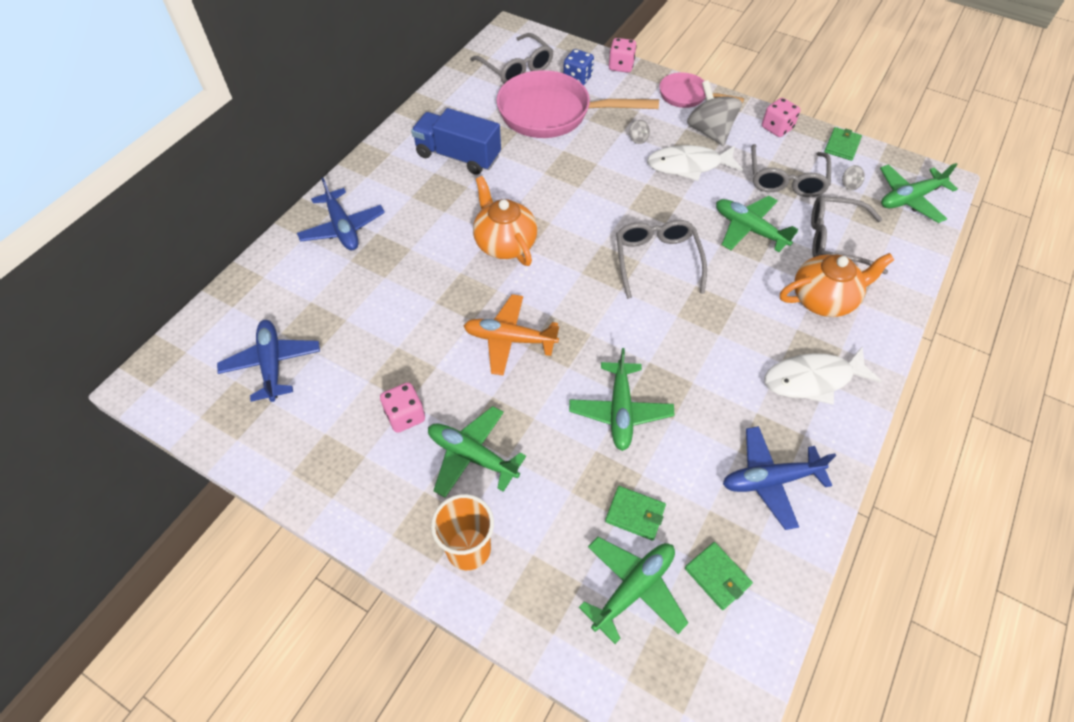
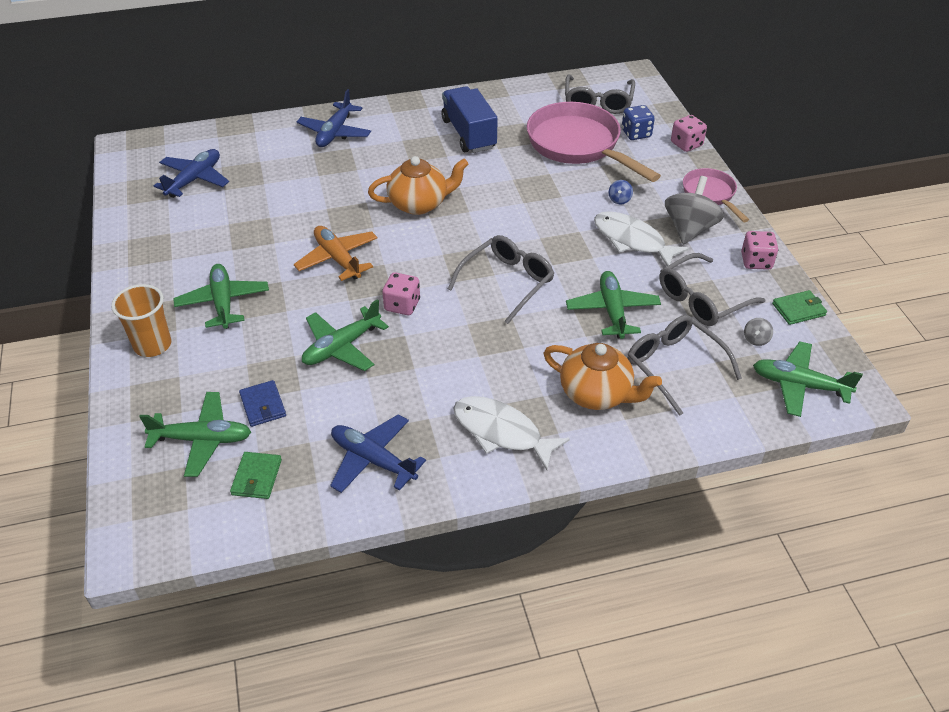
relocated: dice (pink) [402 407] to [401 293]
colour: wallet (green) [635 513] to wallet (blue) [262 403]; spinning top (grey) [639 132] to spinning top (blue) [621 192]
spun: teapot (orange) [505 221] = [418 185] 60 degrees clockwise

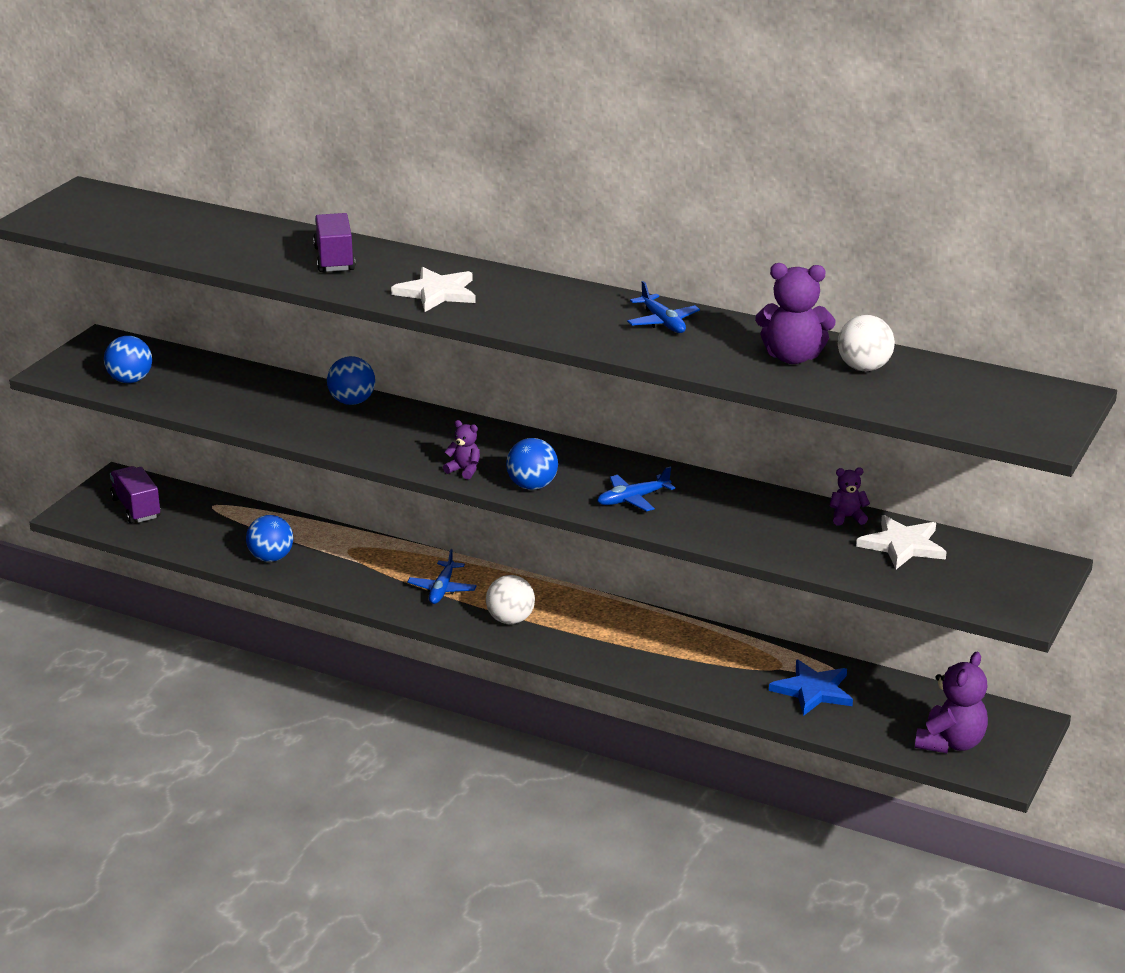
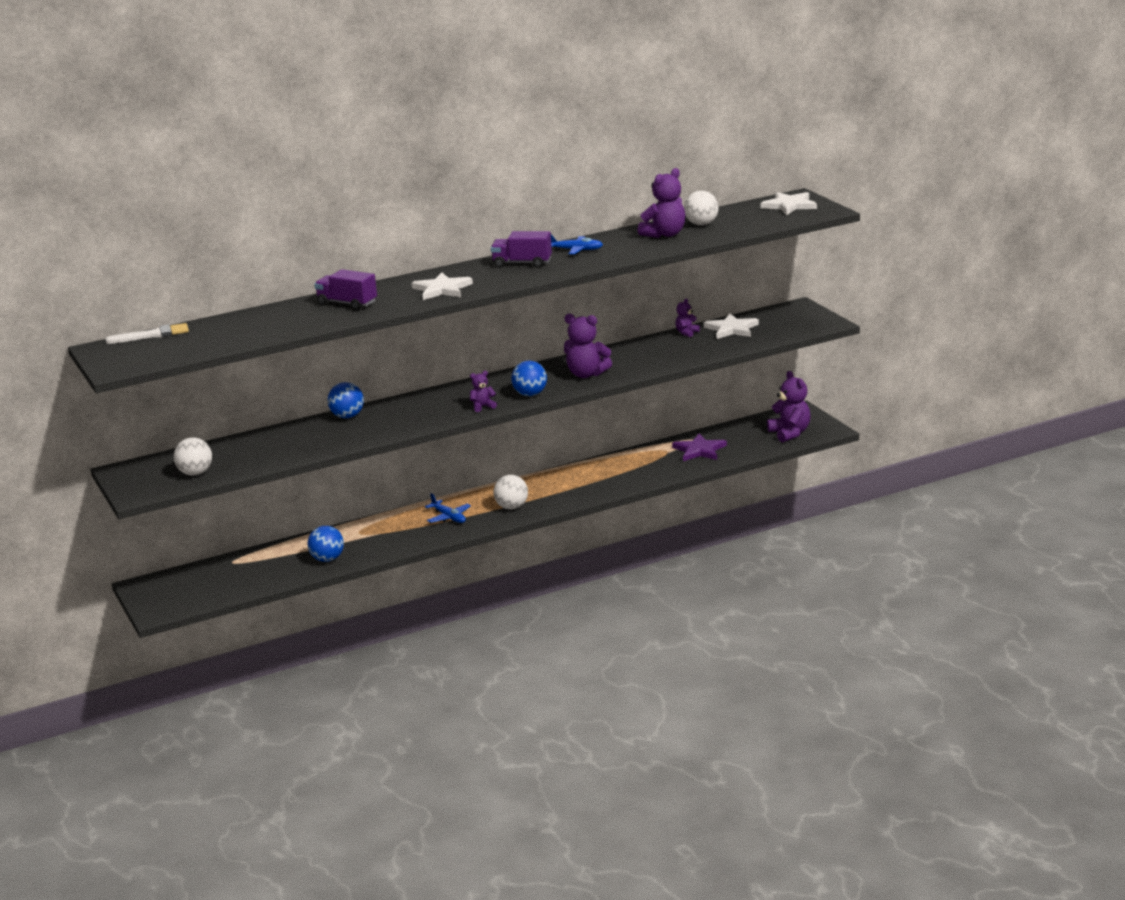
appeared: brush (white) [147 333]; star (white) [788 203]
relocated: truck (purple) [135 494] to [521 249]
exchanged: plane (blue) [636 489] to teddy bear (purple) [588 345]
colour: ball (blue) [128 359] to ball (white) [193 456]; star (blue) [811 688] to star (purple) [699 447]

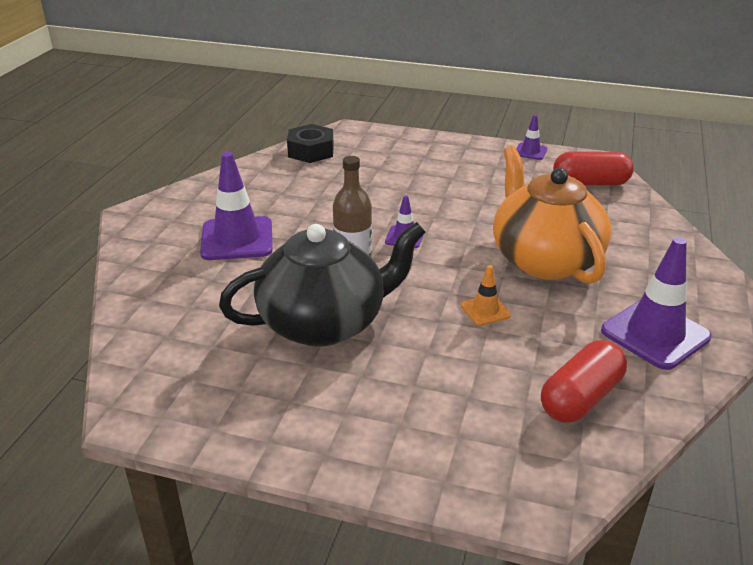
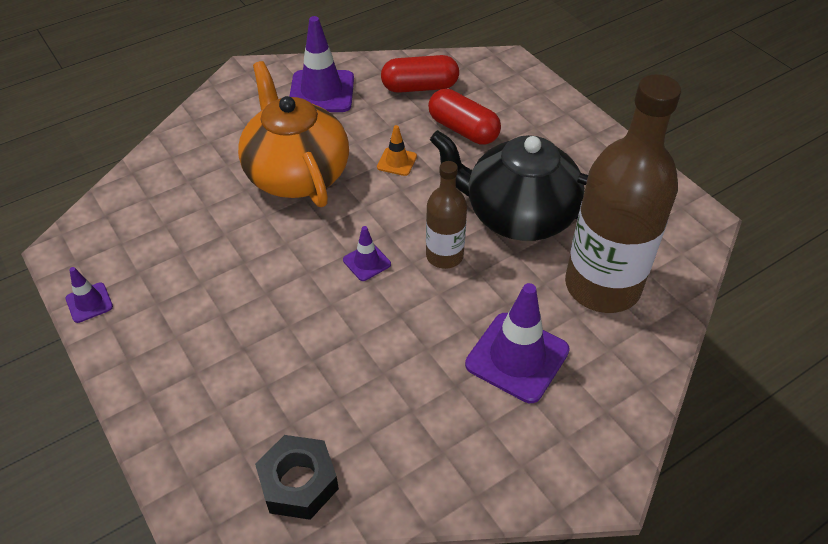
appeared: bottle (brown) [623 193]
relocated: capsule (red) [593 168] to [464 117]
spun: teapot (orange) [552 215] = [293 134] 135 degrees clockwise

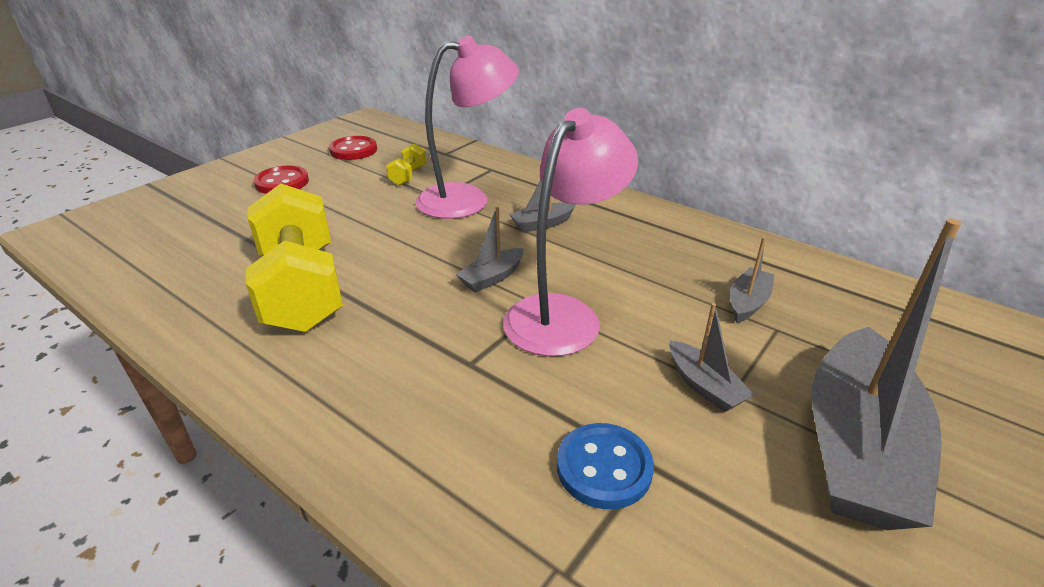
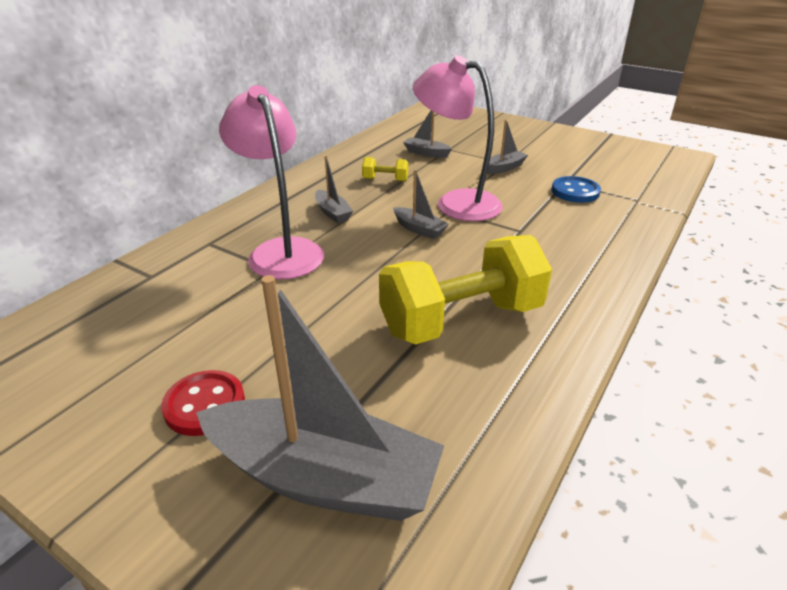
missing: button (red) [353 148]
relocated: boat (grey) [886 374] to [320 398]; dumbbell (yellow) [406 164] to [385 169]

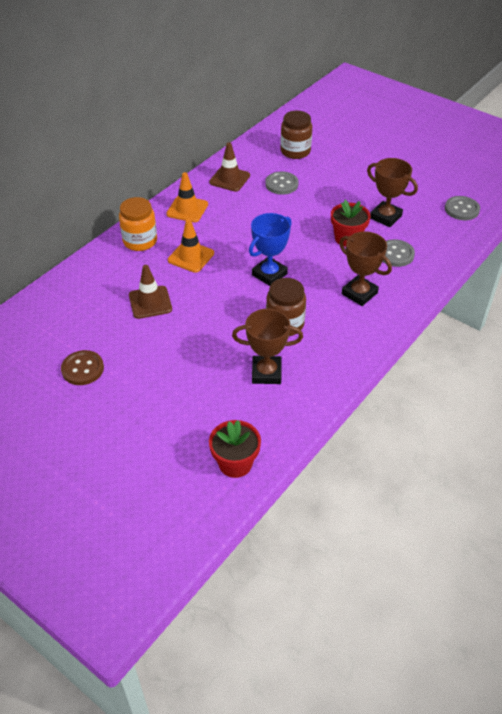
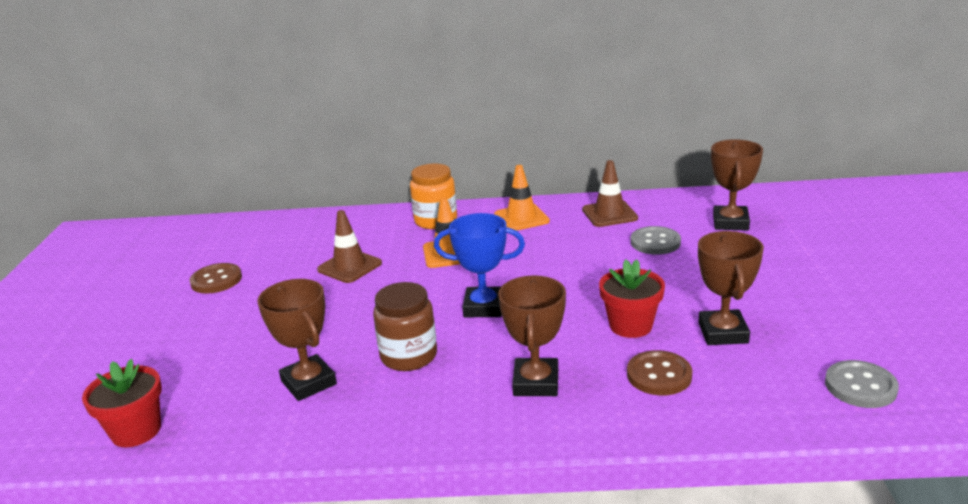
exchanged: jar (brown) [296 135] to trophy (brown) [737 185]
colour: button (grey) [399 253] to button (brown) [659 372]

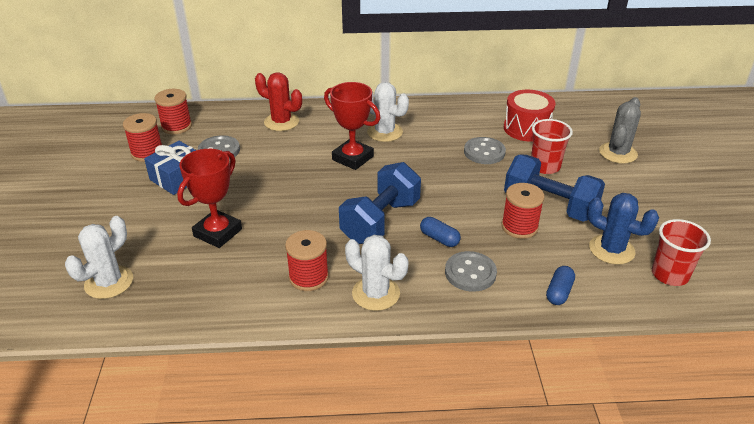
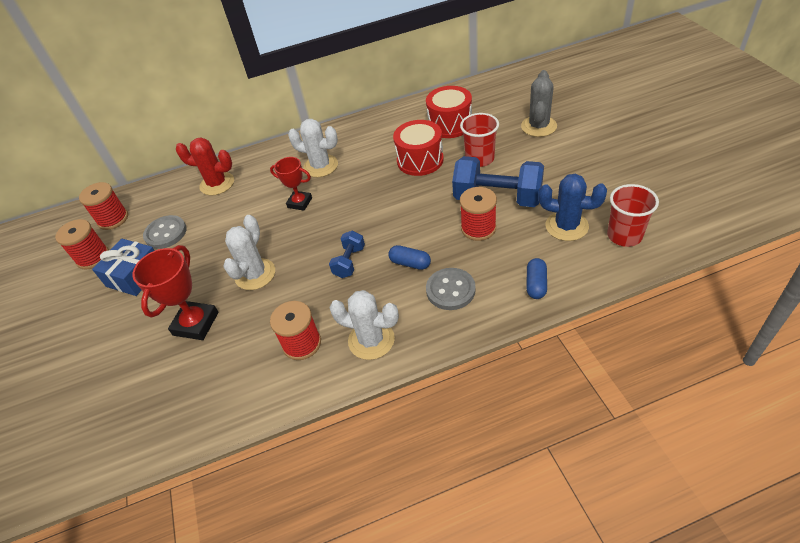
relocated: cactus (white) [99 257] to [249 252]
exchanged: button (grey) [485 150] to drum (red) [418 148]
size: trophy (red) [352 126] = [291 184] x0.65; dumbbell (blue) [380 203] = [347 254] x0.51

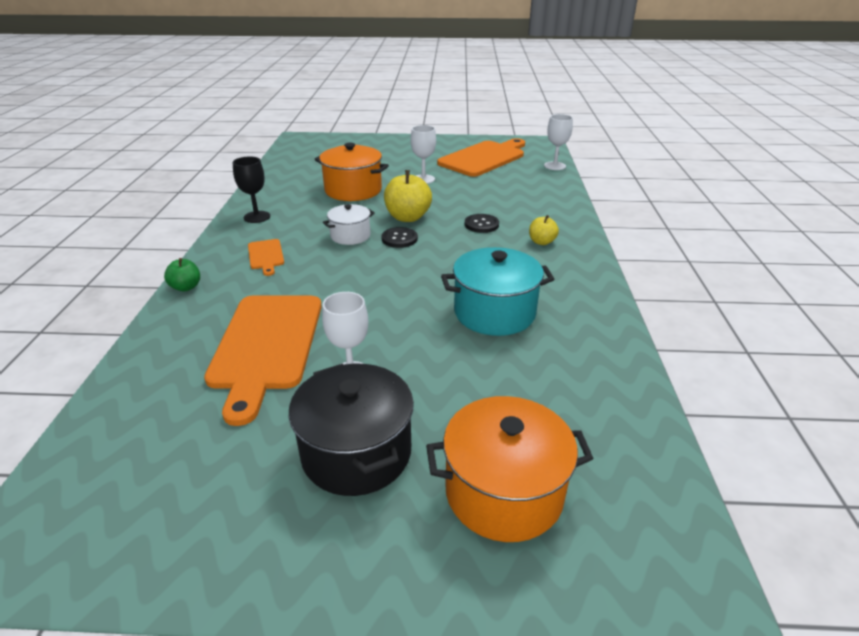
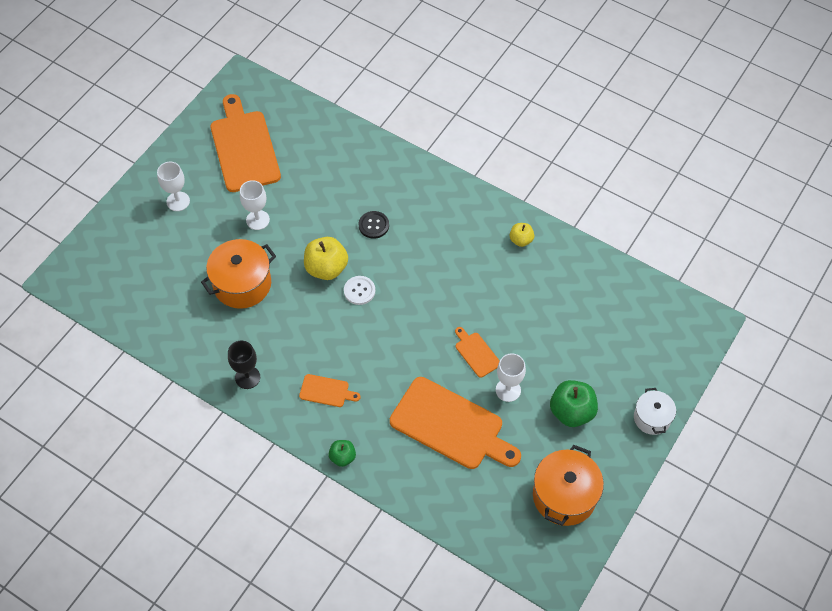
missing: pot (turquoise) [497 291]
appeared: cutting board (orange) [477 352]
relocated: goblet (white) [558 142] to [173 186]; apple (yellow) [544 230] to [522 235]; pot (orange) [509 469] to [568 485]; pot (white) [349 224] to [655 411]
exchanged: pot (black) [351 430] to apple (green) [574 403]
colour: button (black) [399 237] to button (white) [359 290]

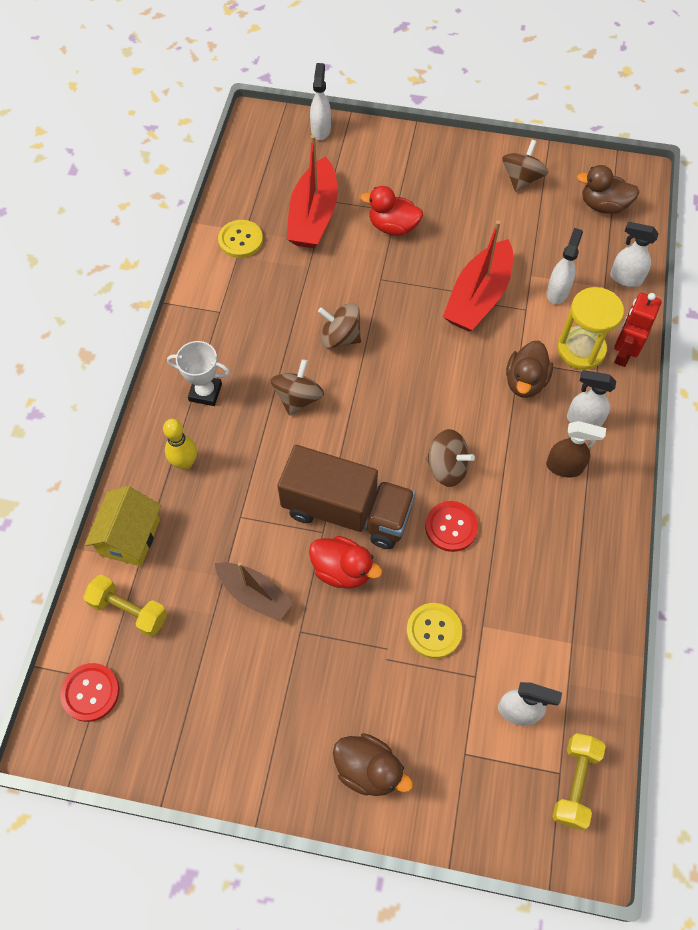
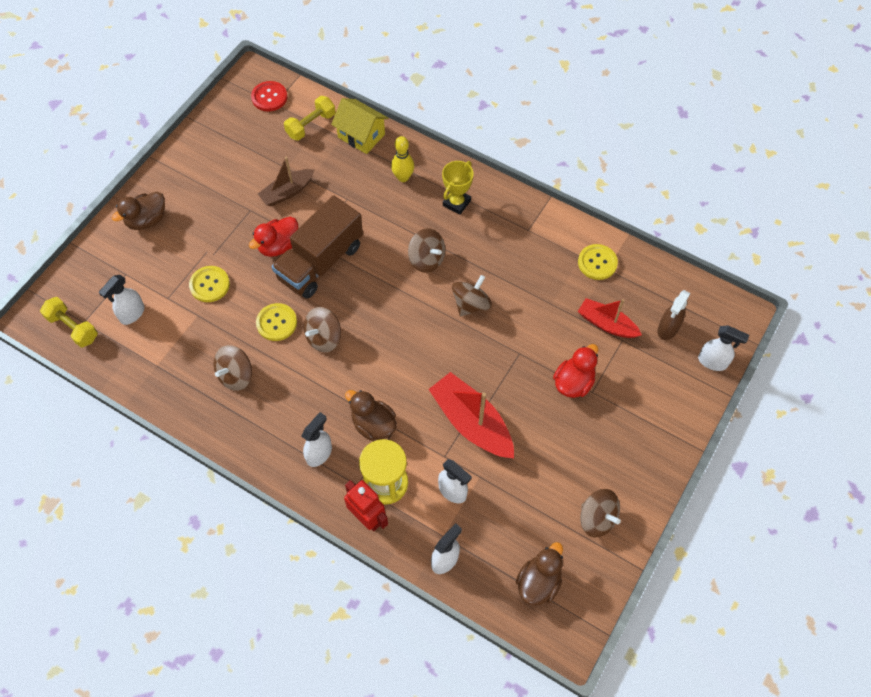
appeared: spinning top (brown) [233 368]
relocated: spray bottle (brown) [576 449] to [674 315]
colour: button (red) [451 526] to button (yellow) [276 322]; trophy (white) [198 373] to trophy (yellow) [458 188]
size: boat (red) [312 191] = [610 318] x0.64

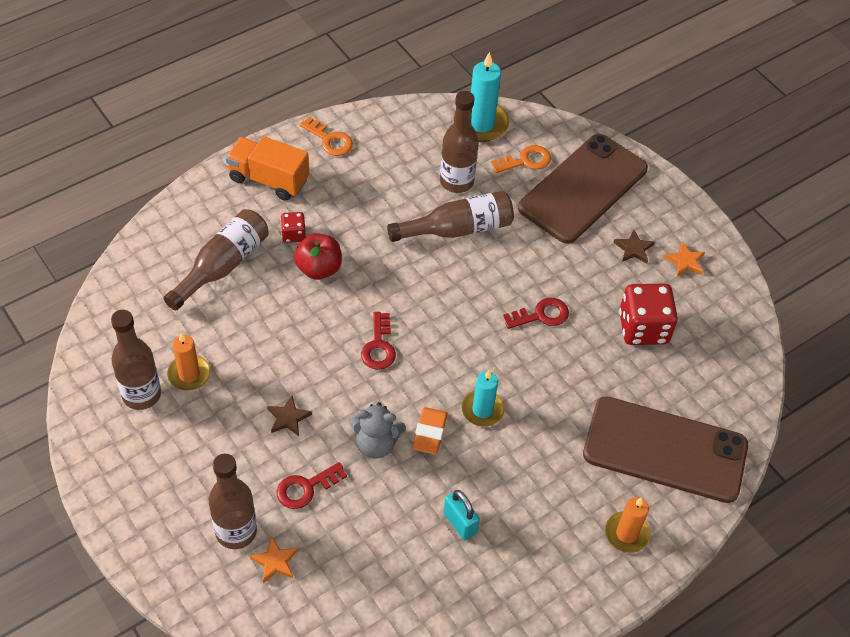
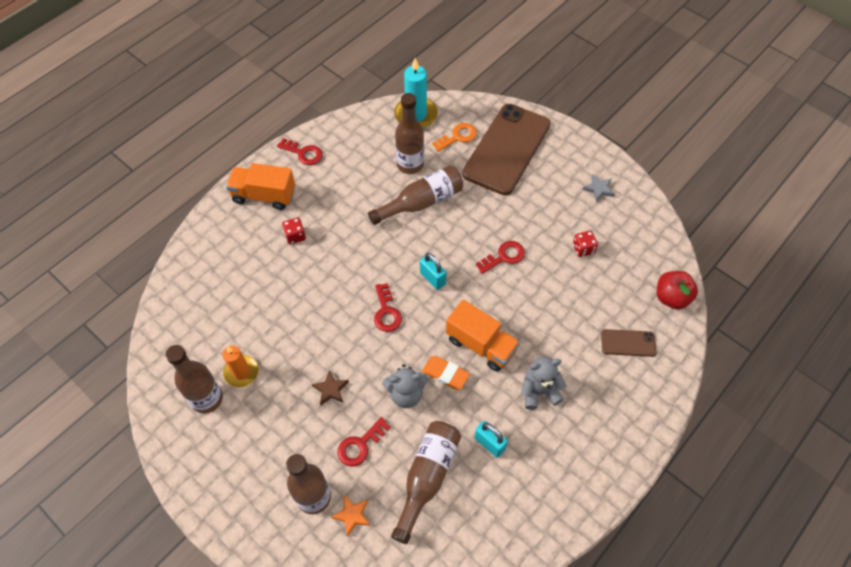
missing: candle (orange) [627 525]; star (brown) [634 246]
appeared: padlock (turquoise) [433 271]; teddy bear (grey) [543 383]
relocated: bottle (brown) [216 260] to [426 482]; apple (red) [318 256] to [677 290]
exchanged: candle (turquoise) [483 398] to truck (orange) [483 336]
colour: key (orange) [326 136] to key (red) [300 151]; star (orange) [684 259] to star (grey) [599 188]
spun: eraser (orange) [430 430] = [446 373] 60 degrees counterclockwise
size: dice (red) [648 314] = [585 244] x0.51; phone (brown) [665 449] = [629 343] x0.43

